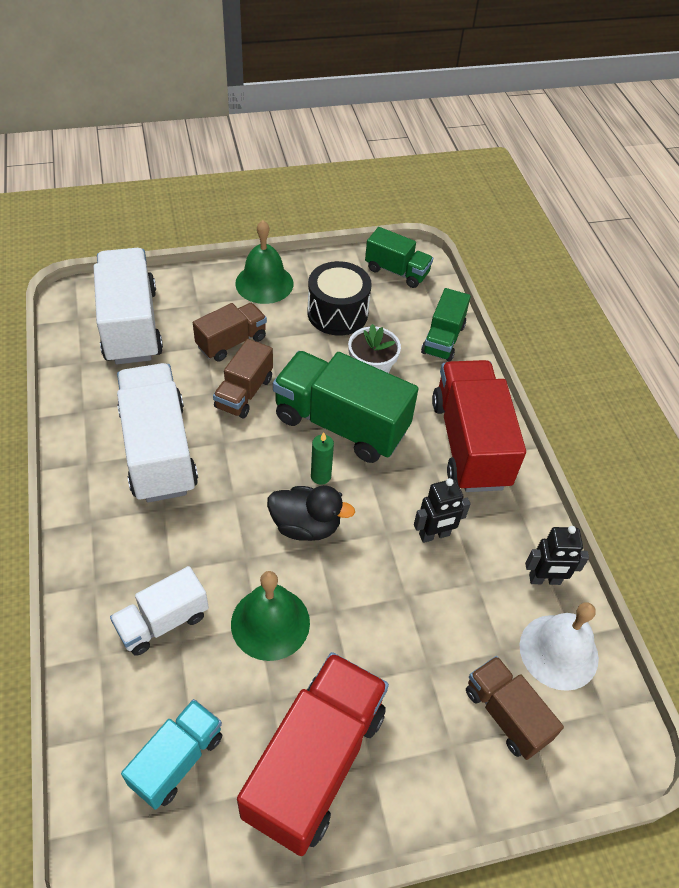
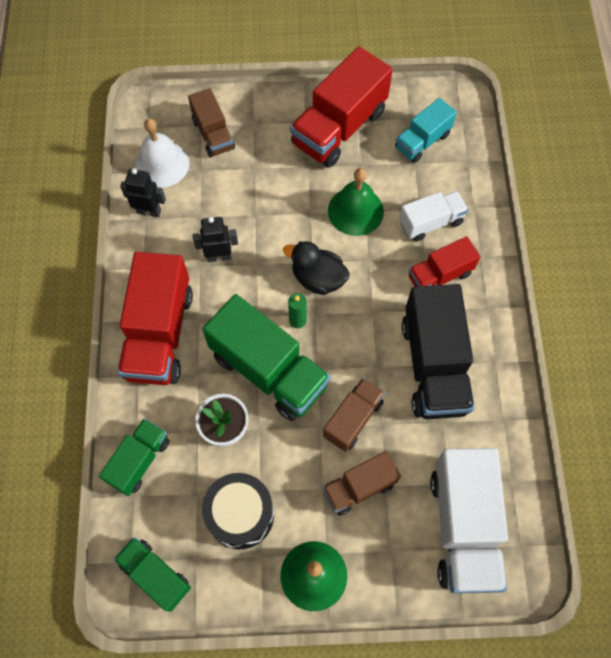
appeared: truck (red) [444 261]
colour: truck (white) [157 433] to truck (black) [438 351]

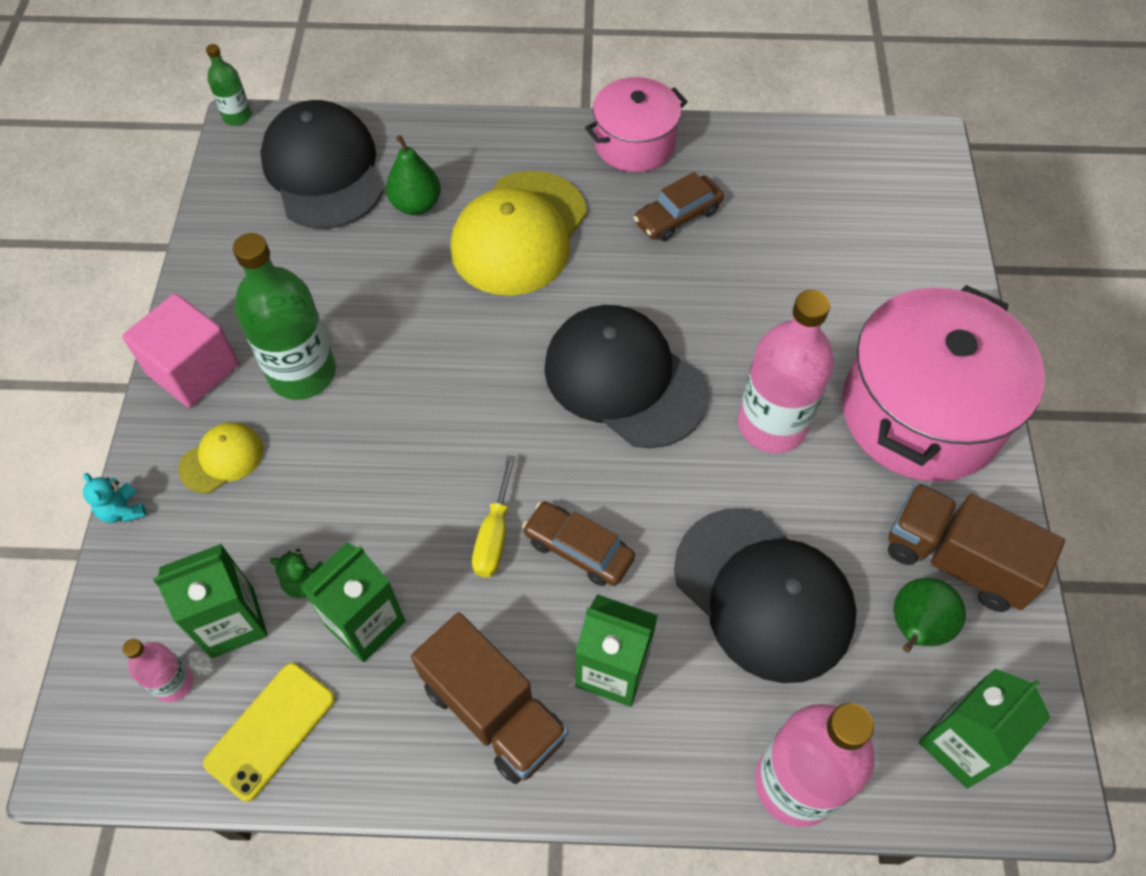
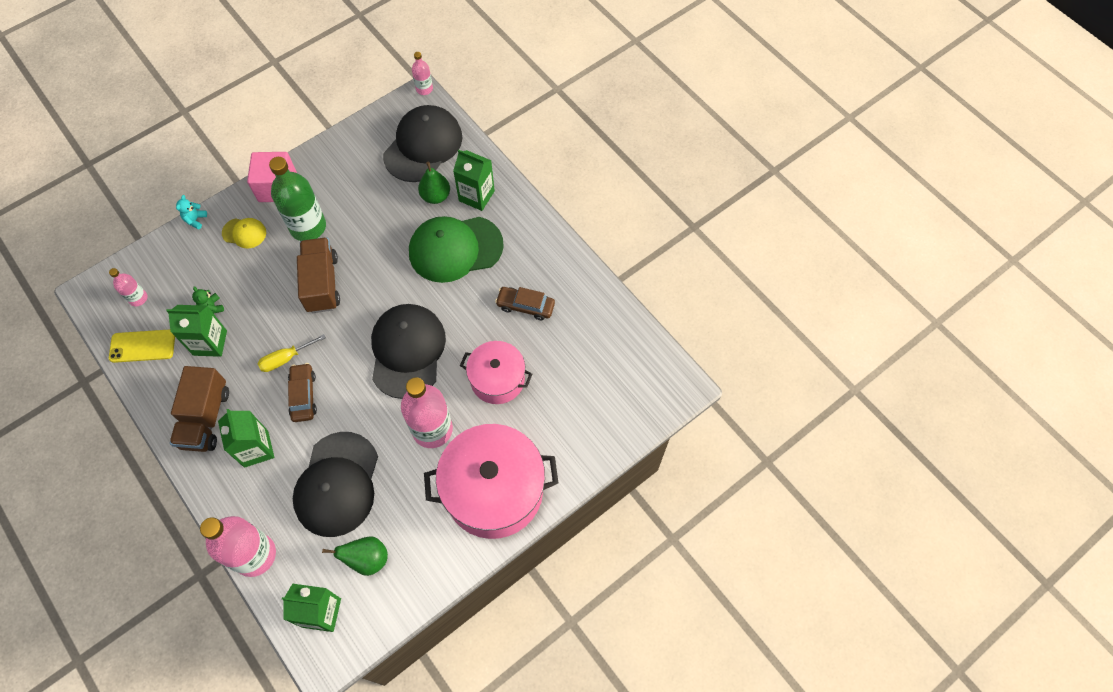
relocated: truck (brown) [976 547] to [318 275]; carton (green) [210 601] to [474 180]; pot (pink) [636 124] to [496 372]
colour: cap (yellow) [518 233] to cap (green) [456 249]; bottle (green) [229 85] to bottle (pink) [422 73]

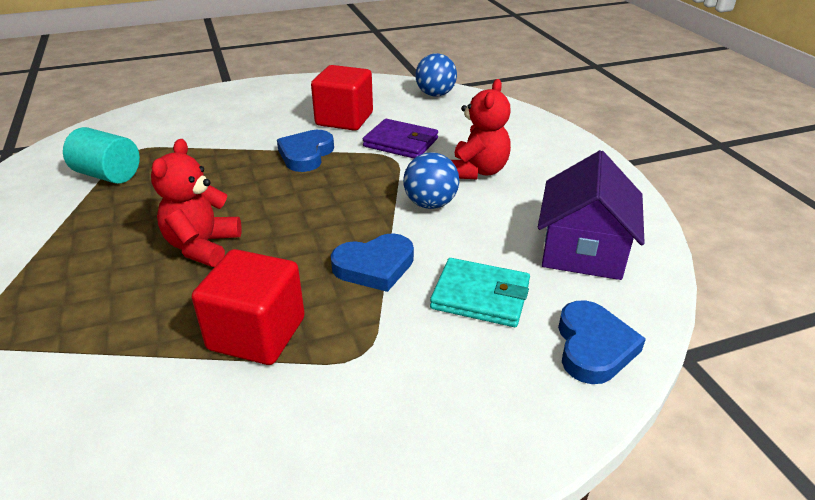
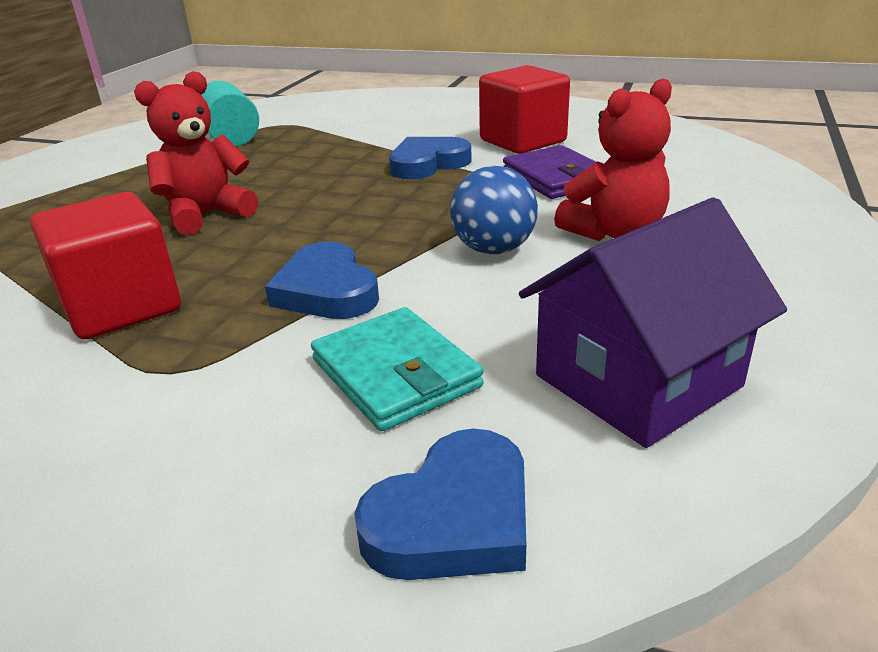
missing: ball (blue) [436 75]
spun: heart (blue) [372 262] = [322 280] 45 degrees clockwise

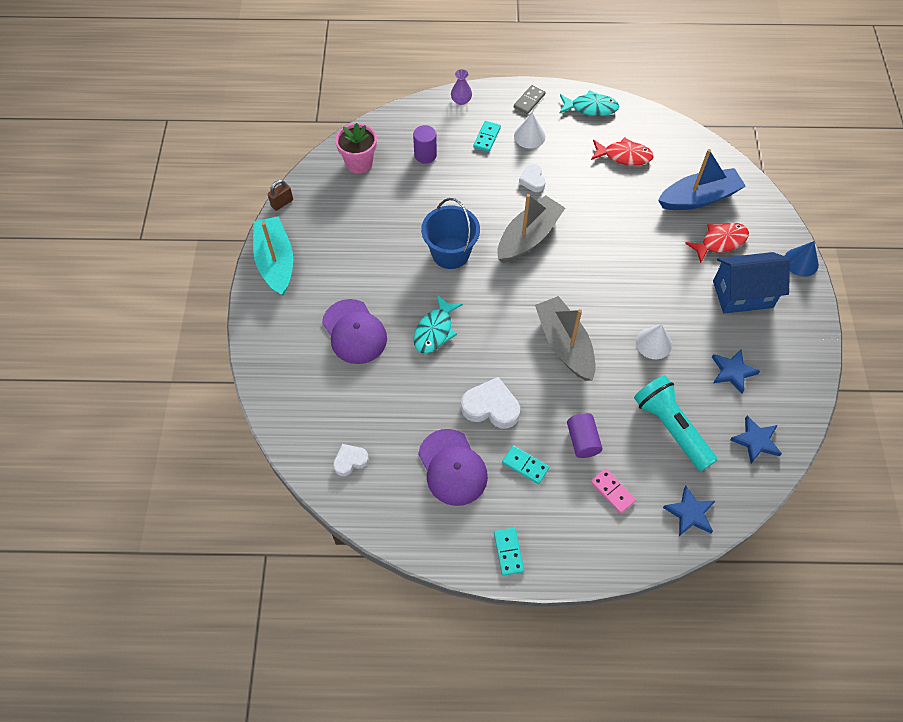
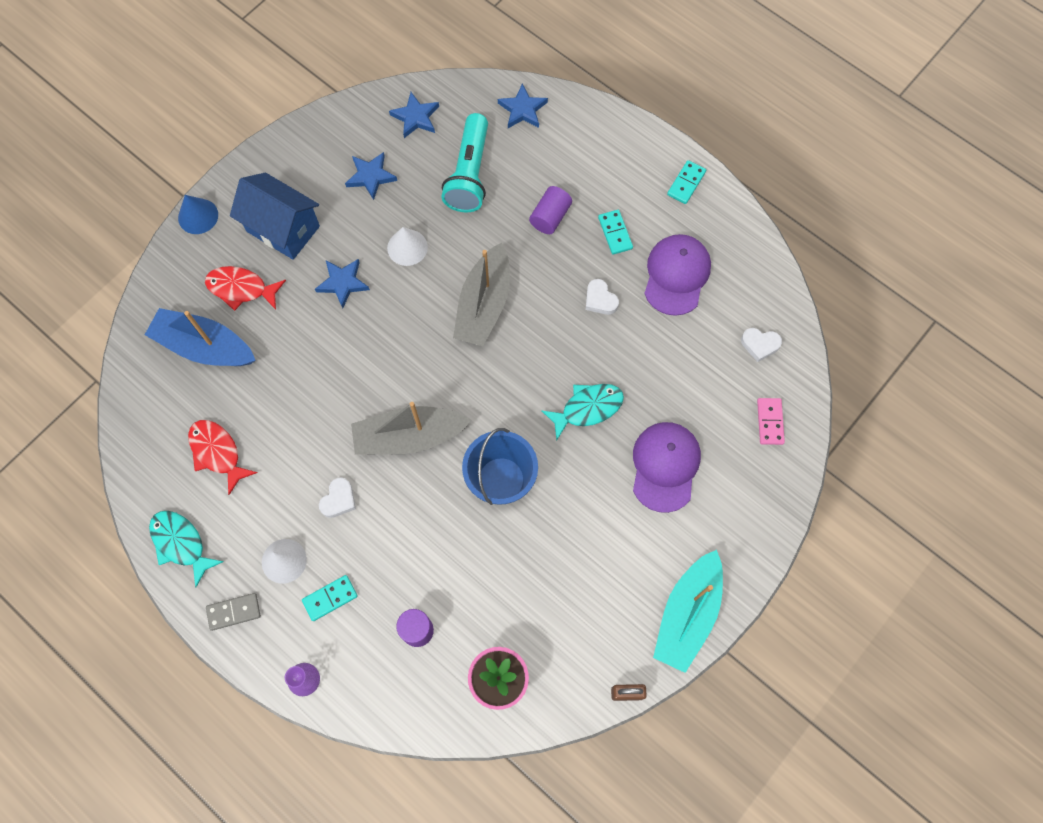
appeared: star (blue) [342 283]
relocated: domino (pink) [613 491] to [771 421]
size: heart (white) [490 403] = [602 297] x0.60

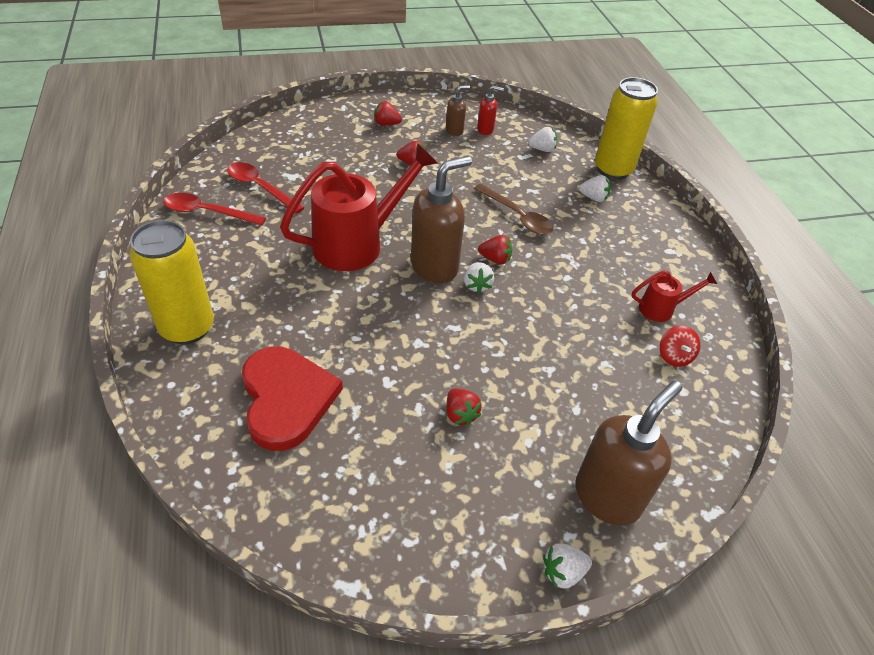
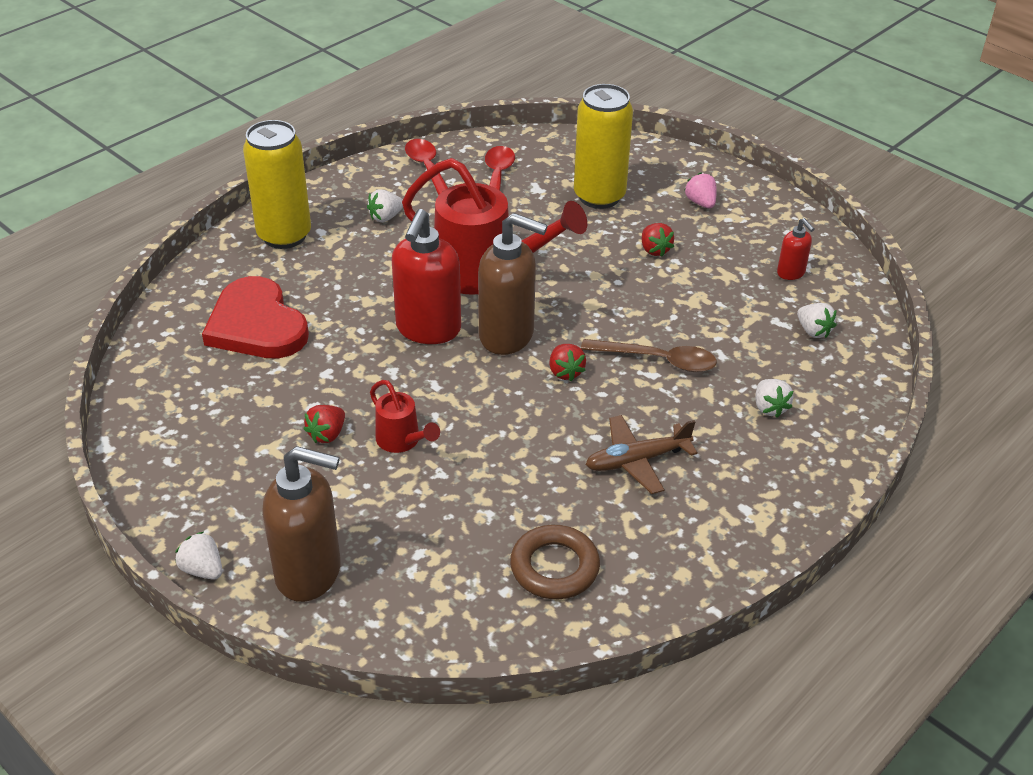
missing: soap dispenser (brown) [458 110]
appeared: soap dispenser (red) [426 276]; plane (brown) [642 454]
relocated: strawberry (white) [479 278] to [385 205]; watering can (red) [674 296] to [405 416]; can (yellow) [626 128] to [603 146]
exchanged: spinning top (red) [680 346] to ring (brown) [555 562]
colour: strawberry (red) [388 113] to strawberry (pink) [700 190]
spun: heart (red) [292 399] = [255 317] 105 degrees clockwise; spoon (brown) [514 209] = [649 355] 90 degrees counterclockwise

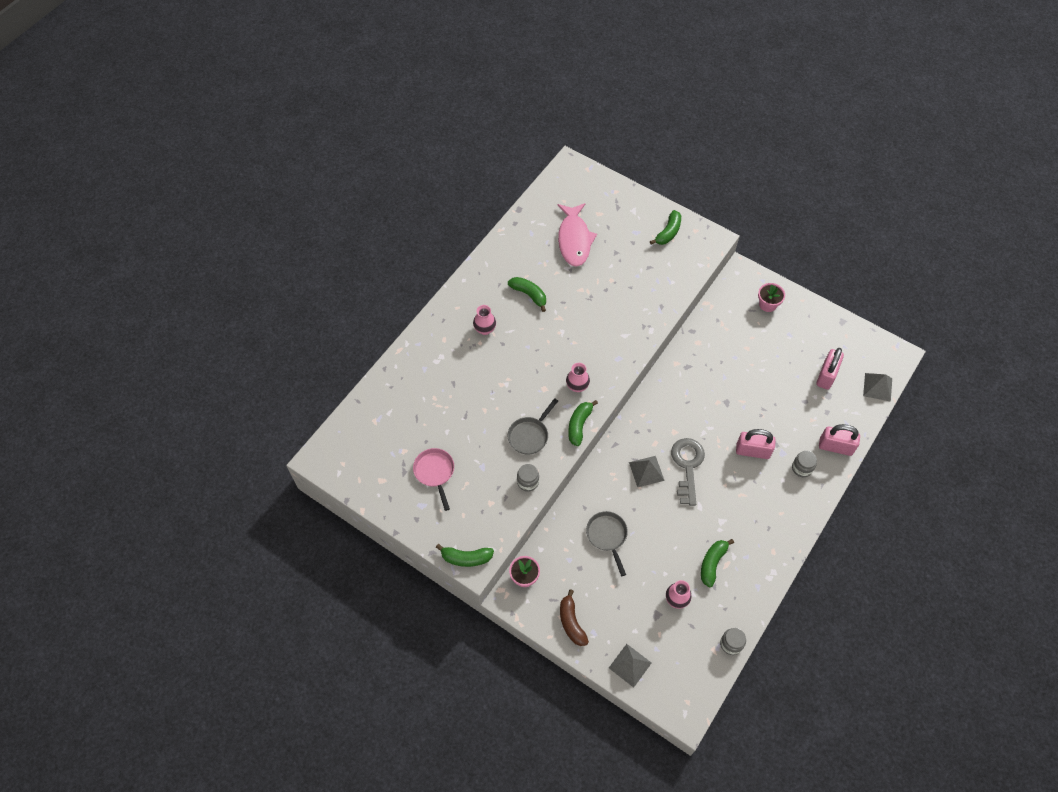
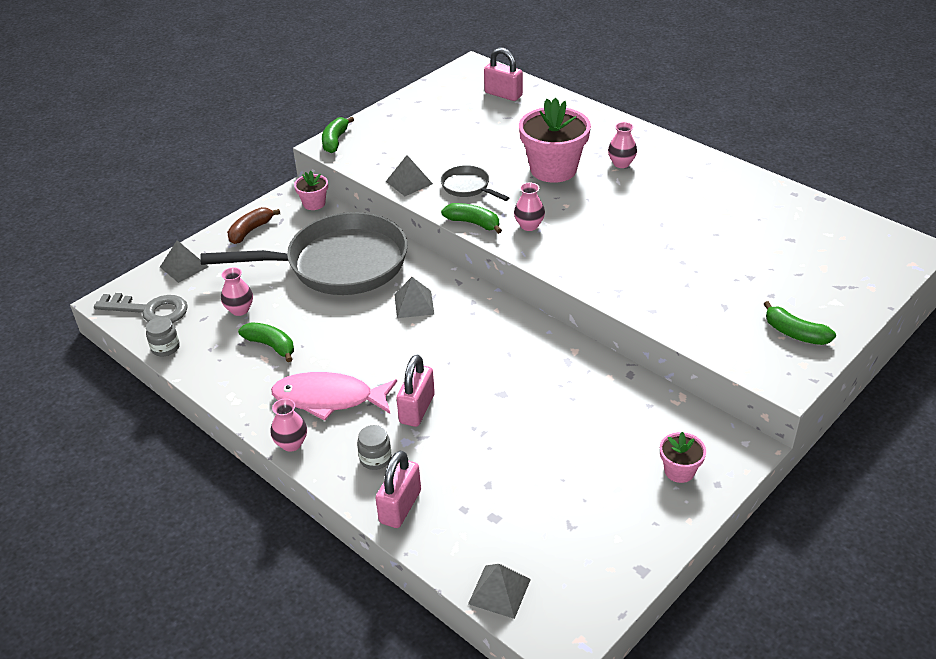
missing: pan (pink) [433 479]; banana (green) [527 294]
appeared: vase (pink) [288 425]; flower pot (pink) [555 140]
relocated: key (grey) [688 472] to [141 308]; fish (pink) [577 235] to [334 396]; padlock (pink) [830 369] to [503 74]
exchanged: jar (grey) [528 478] to pyramid (grey) [409 175]
spun: banana (brown) [574 617] = [253 225] 45 degrees counterclockwise
size: pan (grey) [607 543] = [304 253] x2.38

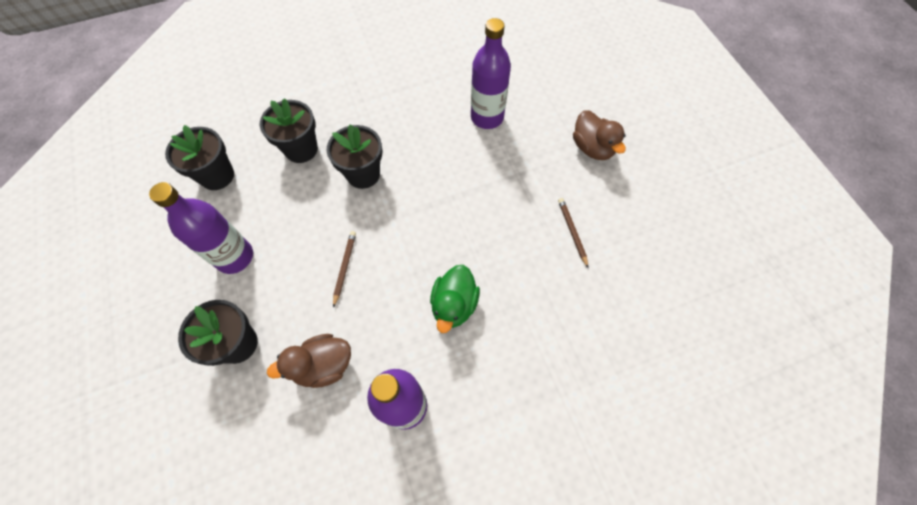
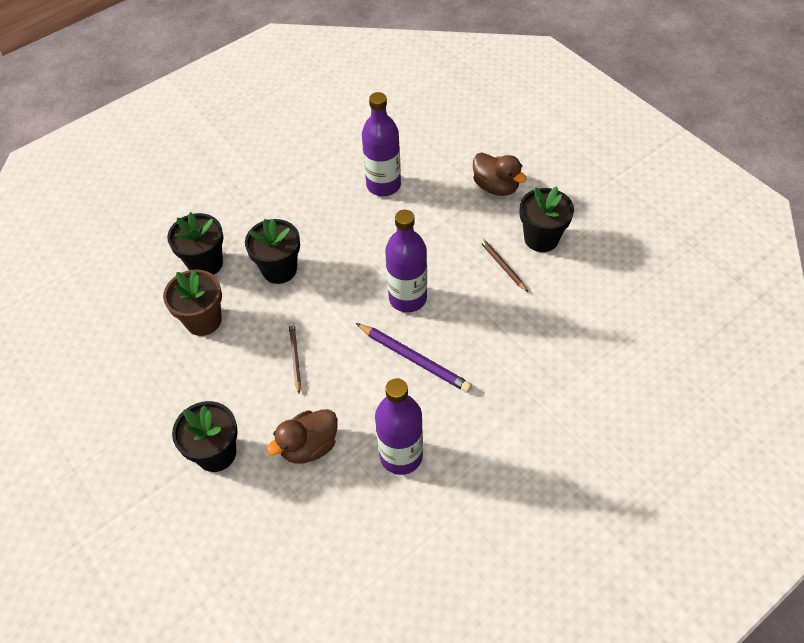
appeared: flower pot (brown) [192 303]
relocated: bottle (purple) [201 228] to [406 261]; flower pot (black) [199 157] to [547 219]
exchanged: duck (green) [455 299] to pencil (purple) [414 358]

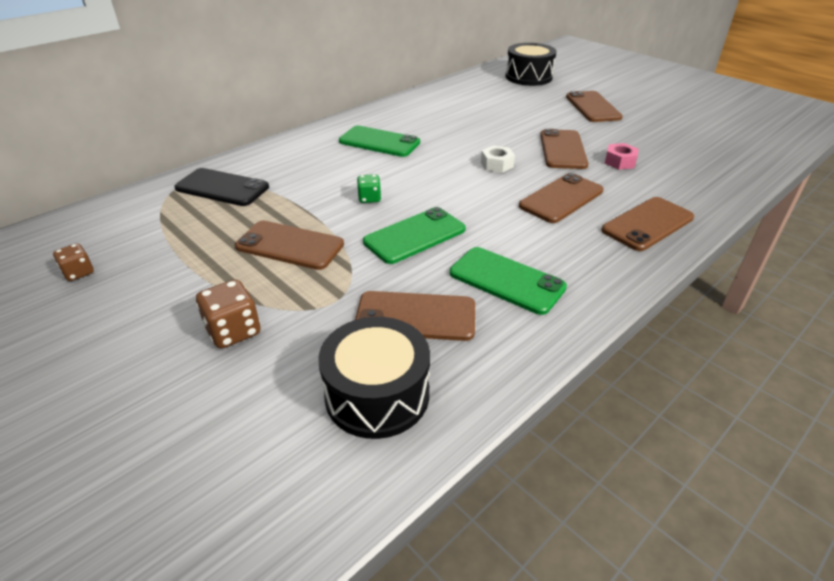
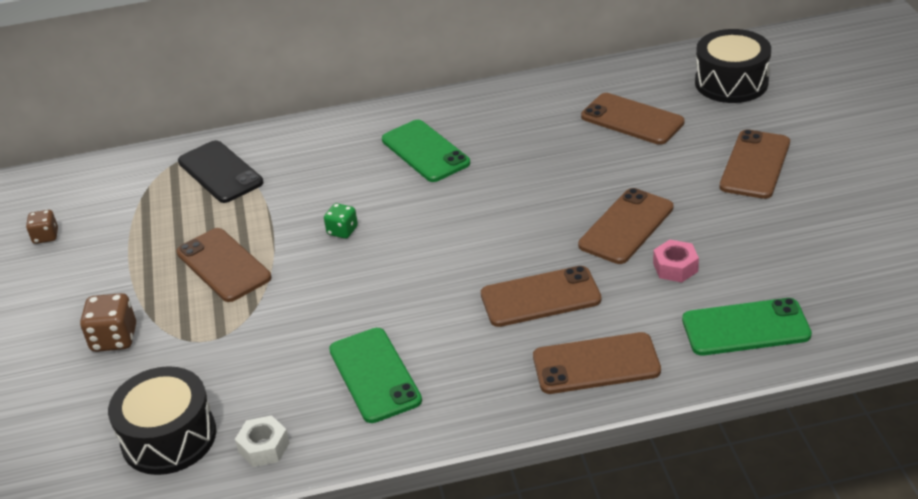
relocated: nut (white) [498 159] to [262 441]; phone (brown) [415 316] to [632 119]; phone (green) [414 235] to [747 327]

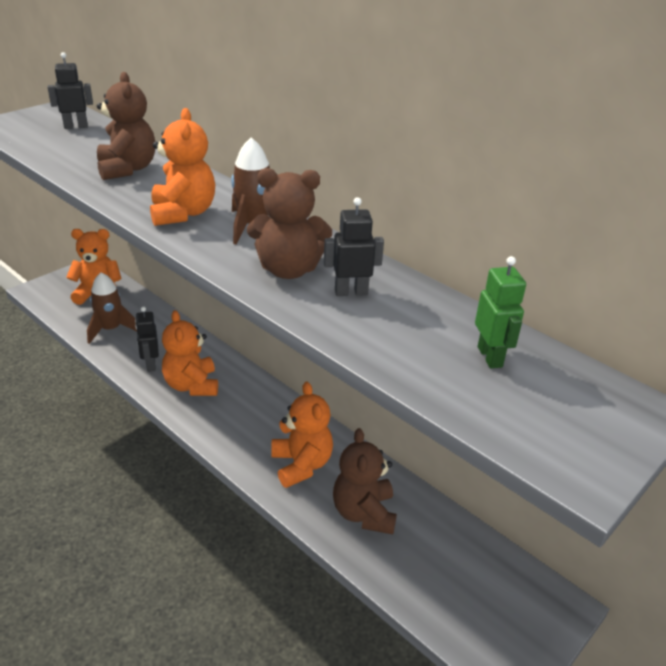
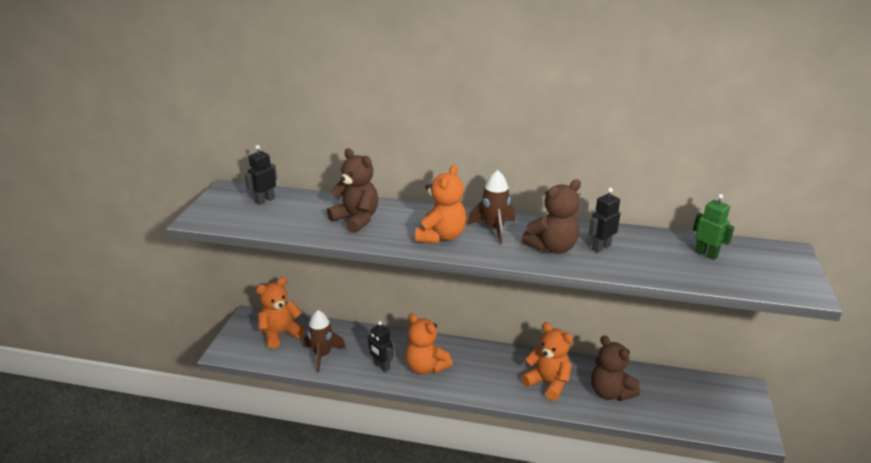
spun: teddy bear (orange) [182 167] = [441 204] 60 degrees clockwise

